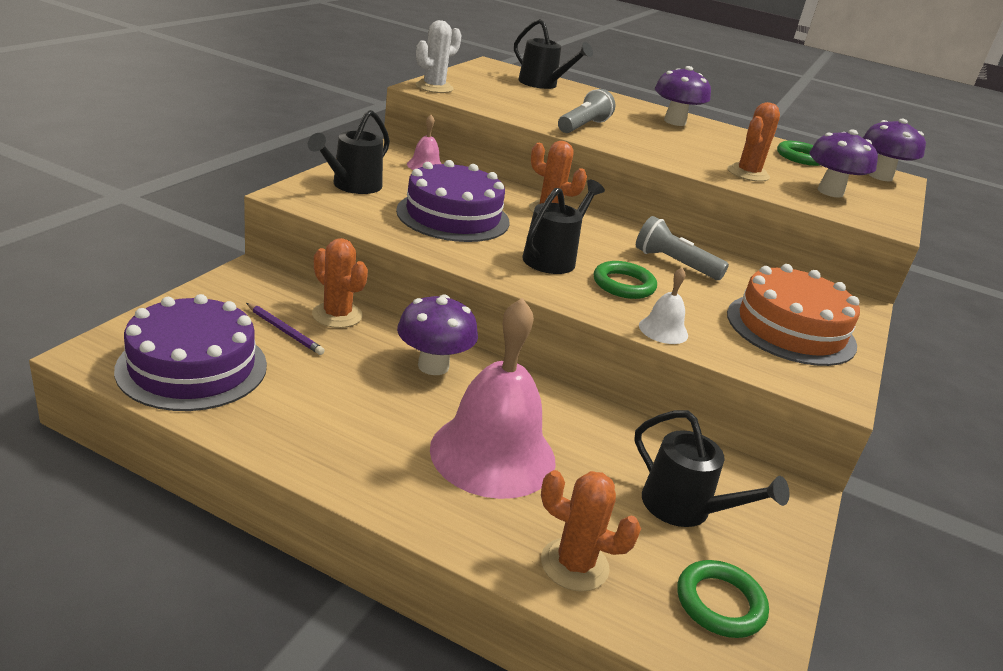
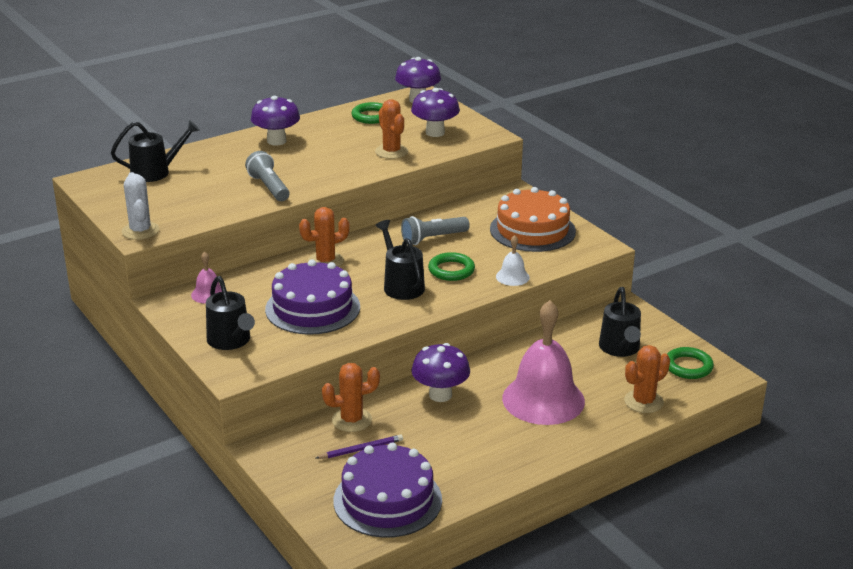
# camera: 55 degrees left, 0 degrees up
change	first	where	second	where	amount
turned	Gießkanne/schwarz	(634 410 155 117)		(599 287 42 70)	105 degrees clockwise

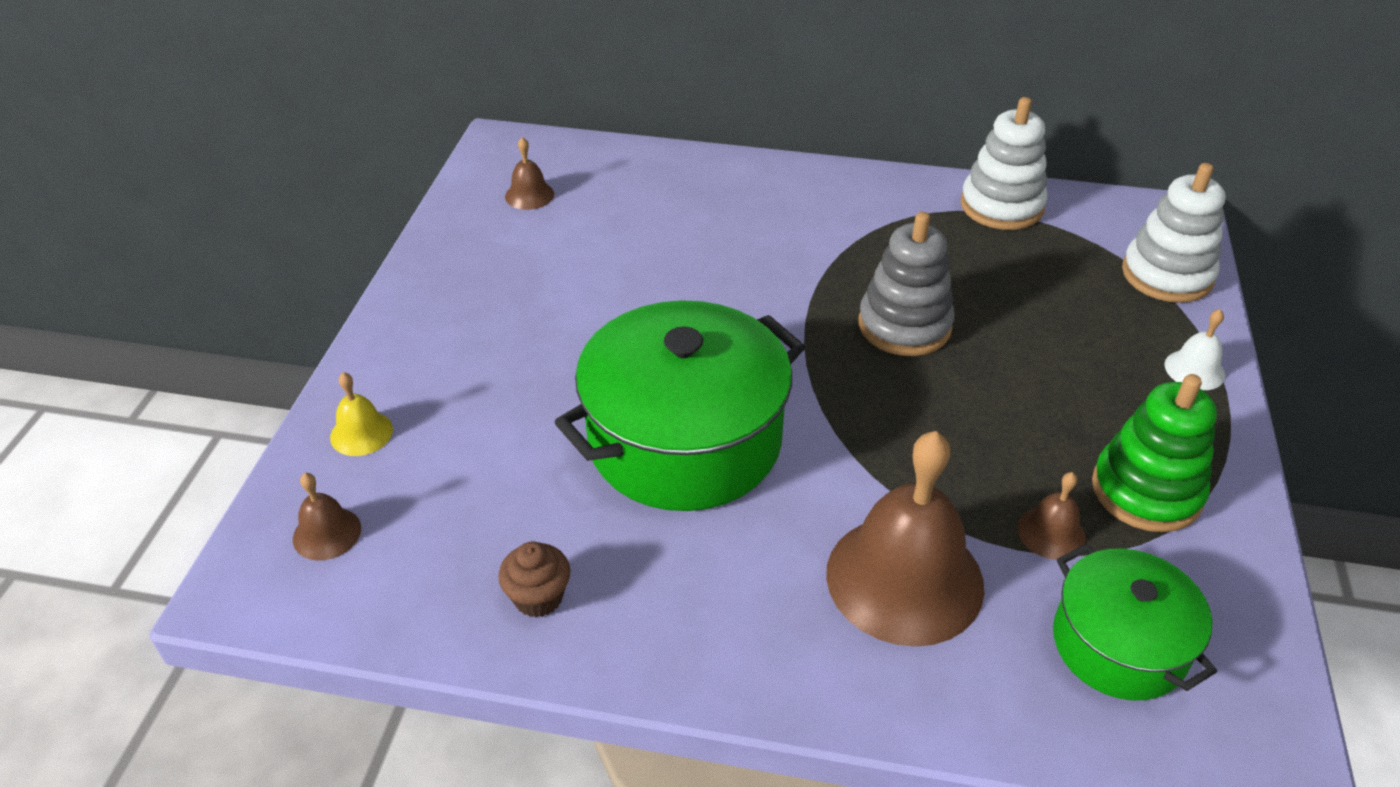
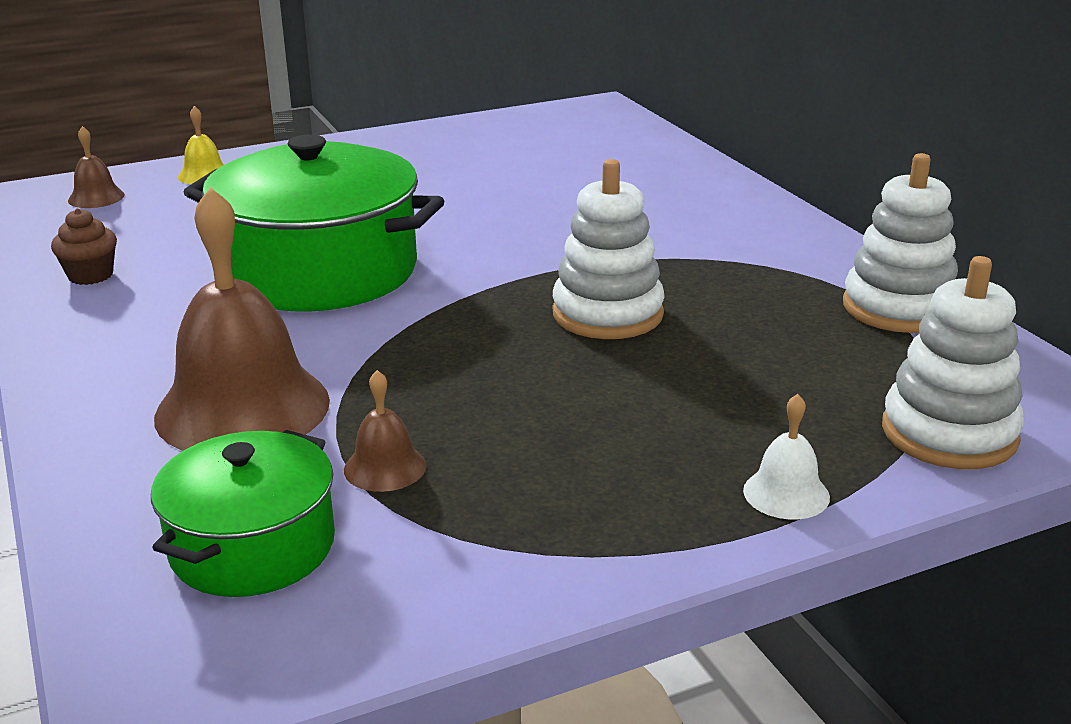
# camera: 55 degrees right, 15 degrees down
change	first	where	second	where	amount
removed	Glocke/braun	(505 137 49 73)			
recoloured	Stapelspielzeug/grau	(858 212 97 144)	Stapelspielzeug/weiß	(553 159 112 180)	
removed	Stapelspielzeug/grün	(1092 374 125 158)			

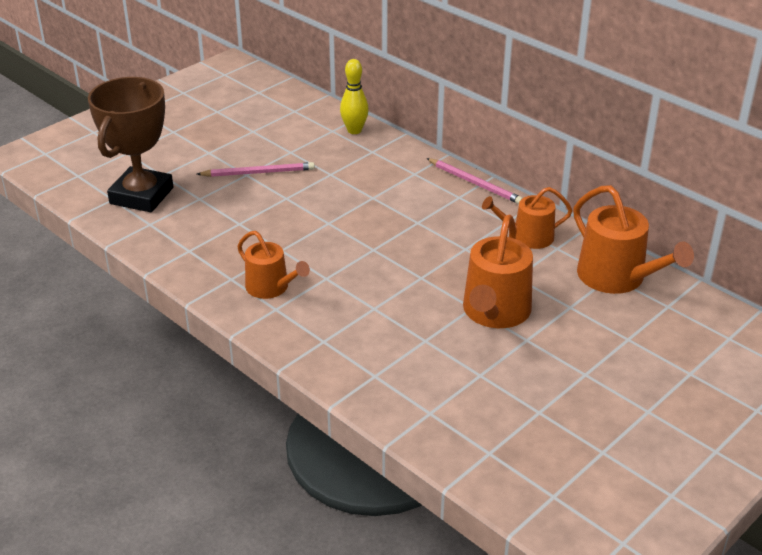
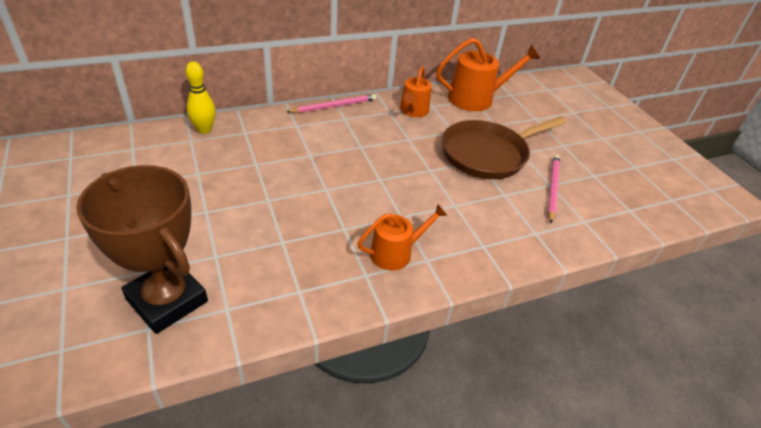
# camera: 70 degrees left, 5 degrees up
change	first	where	second	where	amount
moved	Bleistift/rosa	(197 162 118 15)		(548 155 12 68)	
replaced	Gießkanne/orange	(463 215 70 113)	Pfanne/braun	(442 117 125 62)	

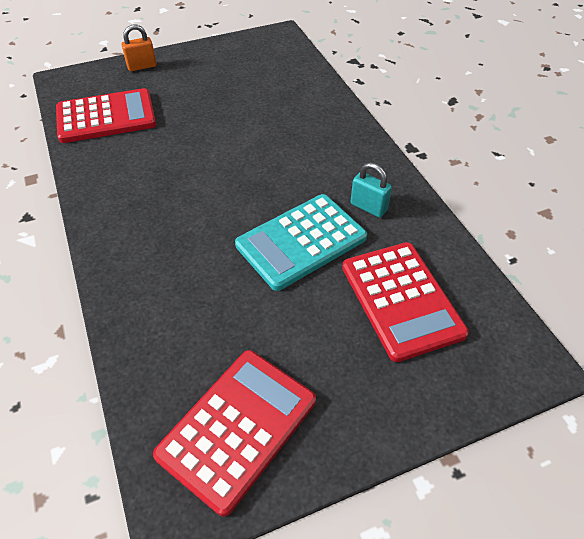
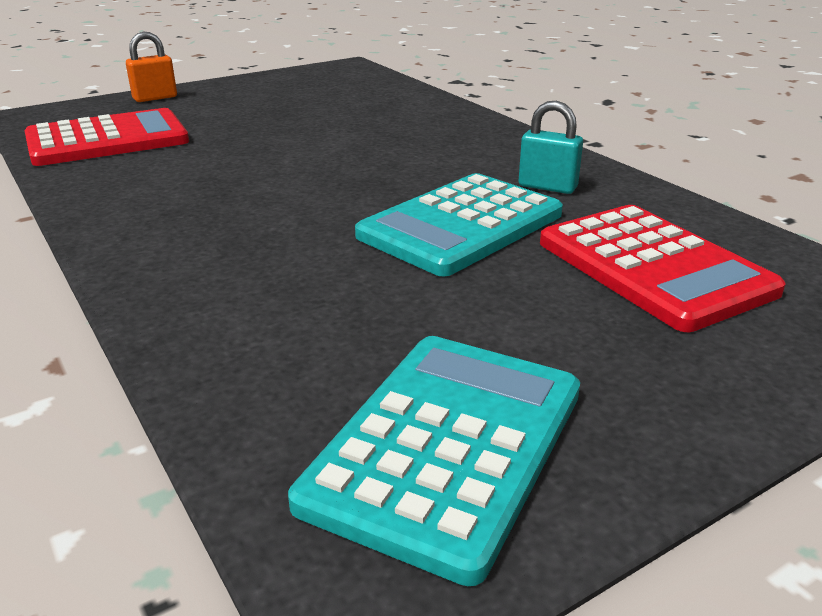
# camera: 10 degrees left, 20 degrees down
change	first	where	second	where	amount
recoloured	Taschenrechner/rot	(153 350 163 167)	Taschenrechner/türkis	(288 336 292 250)	

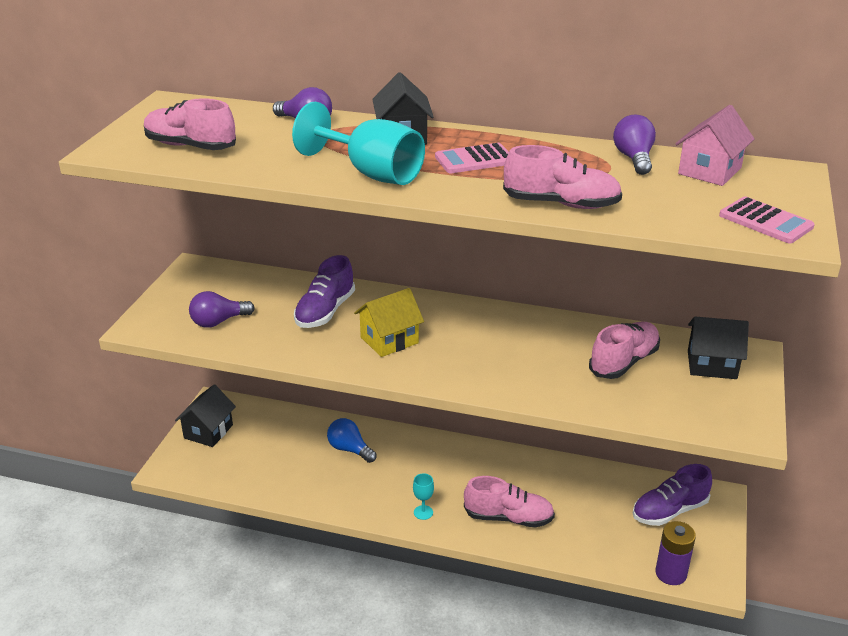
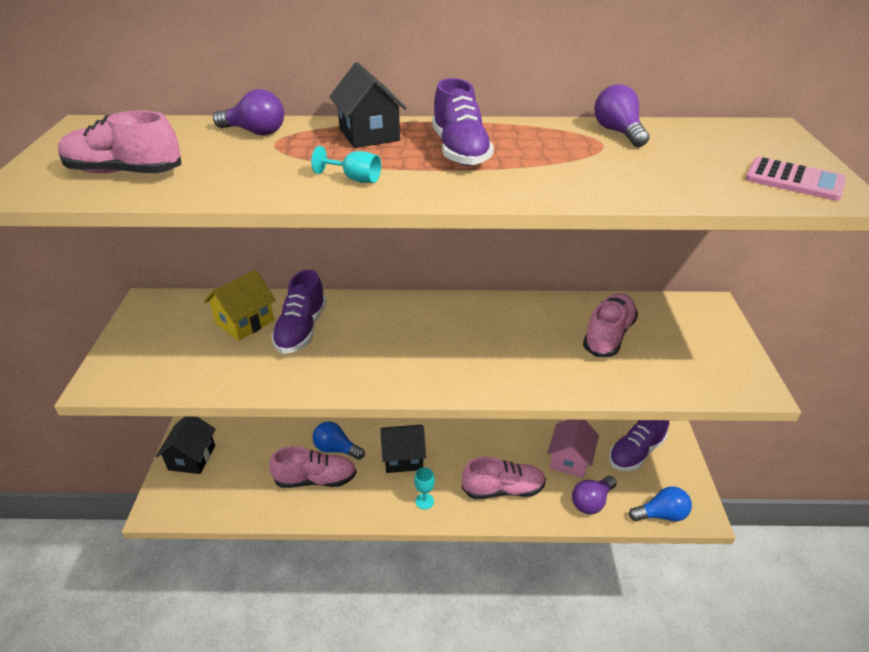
# camera: 15 degrees left, 5 degrees up
change	first	where	second	where	amount
moved	Glühbirne/lila	(189 291 66 37)		(572 476 45 38)	
resized	Kelch/türkis	(292 102 133 83)		(311 146 70 37)	x0.43
moved	Haus/gelb	(354 288 70 69)		(204 269 72 72)	
replaced	Taschenrechner/rosa	(435 143 74 30)	Schuh/lila	(432 78 62 88)	
moved	Schuh/rosa	(503 145 119 64)		(269 446 88 42)	
replaced	Batterie/lila	(655 521 41 64)	Glühbirne/blau	(629 486 63 35)	
moved	Haus/rosa	(675 105 80 81)		(547 420 52 58)	
moved	Haus/schwarz	(688 316 61 63)		(380 425 46 48)	

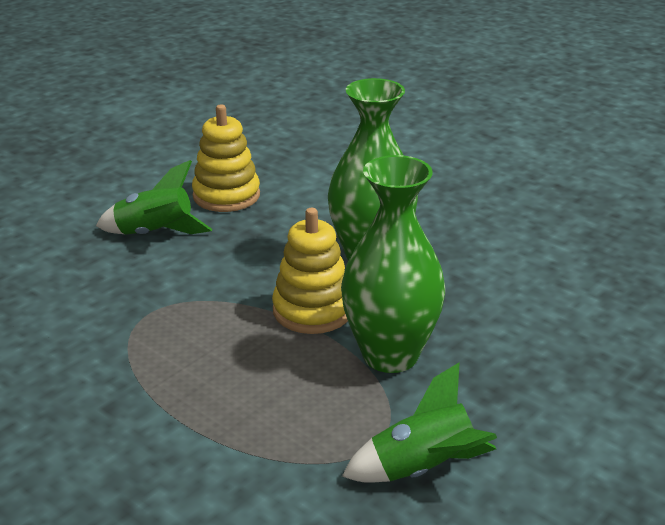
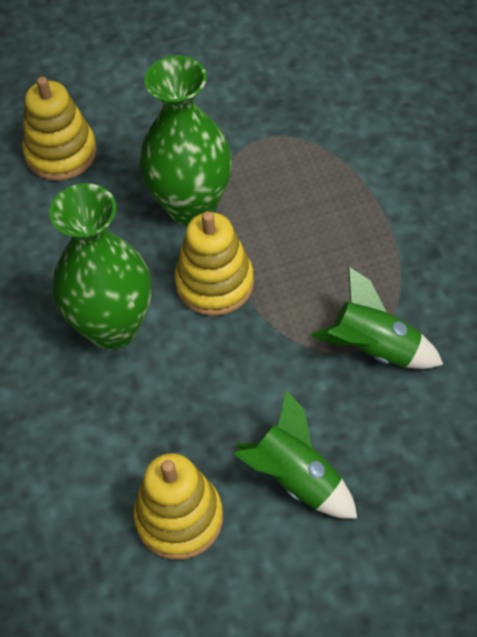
# camera: 145 degrees left, 25 degrees up
change	first	where	second	where	amount
moved	Rakete/grün	(342 363 155 120)		(311 267 132 102)	
added			Stapelspielzeug/gelb	(22 77 75 104)	

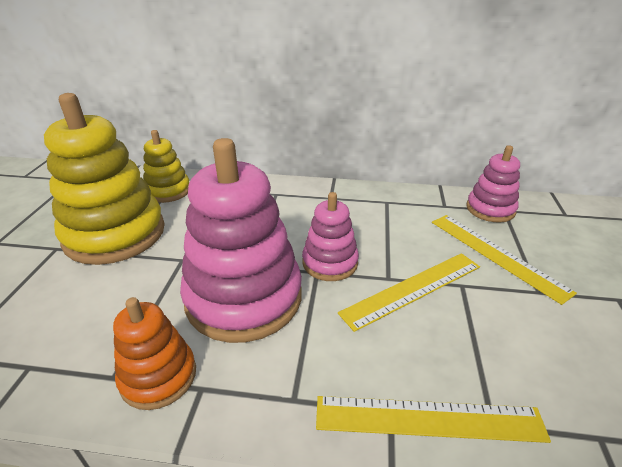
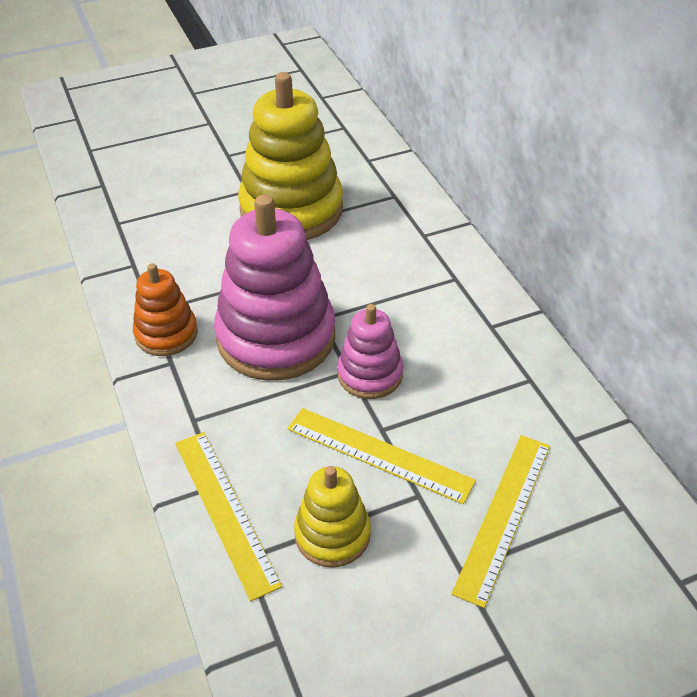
# camera: 60 degrees right, 10 degrees up
change	first	where	second	where	amount
moved	Stapelspielzeug/gelb	(143 130 46 73)		(294 466 77 102)	
removed	Stapelspielzeug/rosa	(466 145 54 78)			

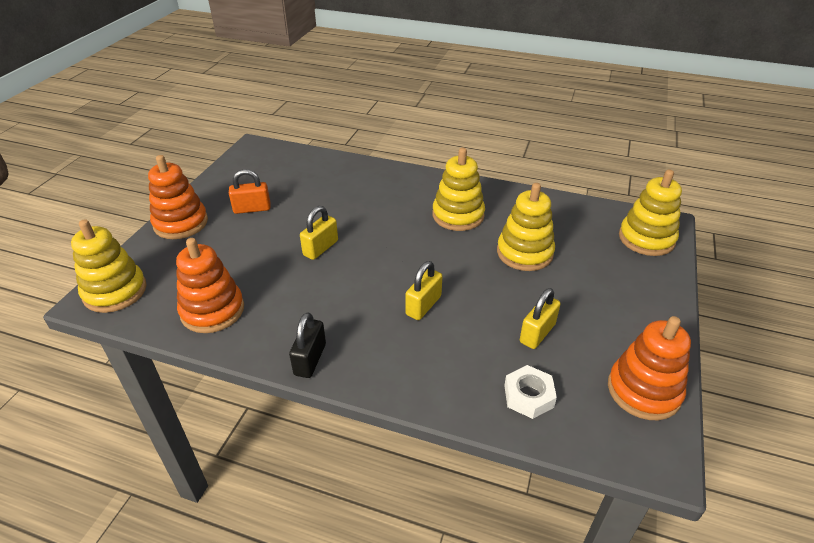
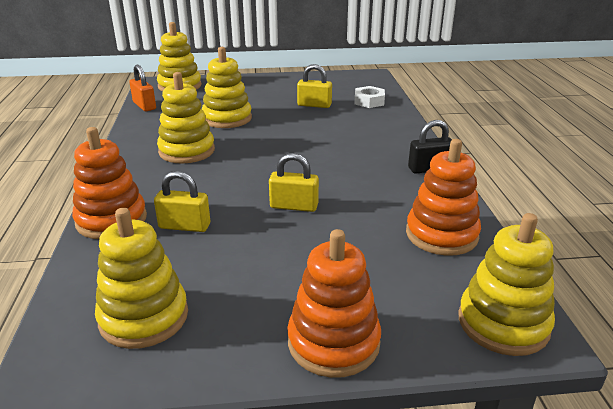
# camera: 115 degrees left, 10 degrees down
change	first	where	second	where	amount
moved	Vorhängeschloss/orange	(229 169 41 45)		(129 65 27 46)	
moved	Vorhängeschloss/gelb	(405 261 38 59)		(154 171 56 61)	
moved	Stapelspielzeug/orange	(608 316 83 104)		(72 127 75 112)	
added			Stapelspielzeug/gelb	(95 208 93 141)	

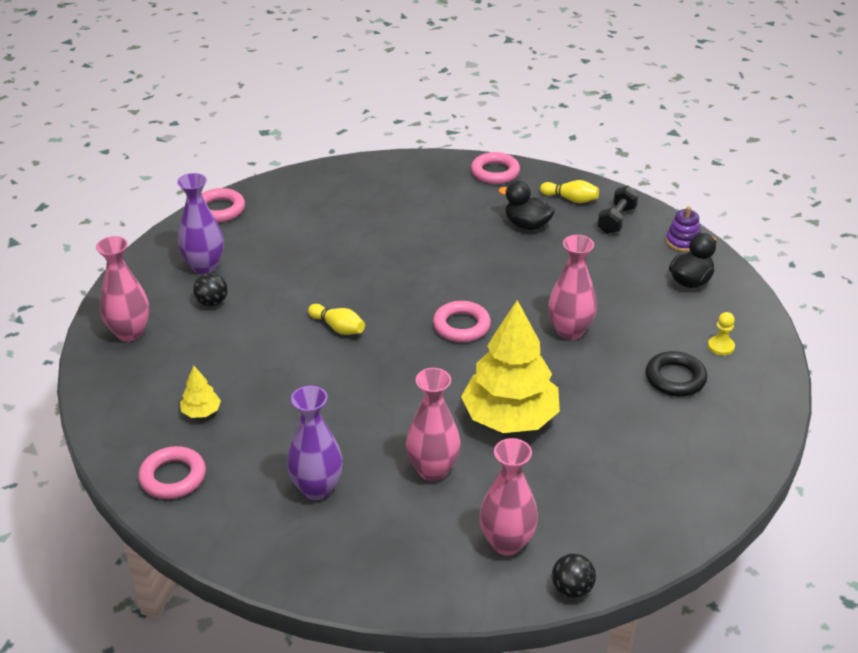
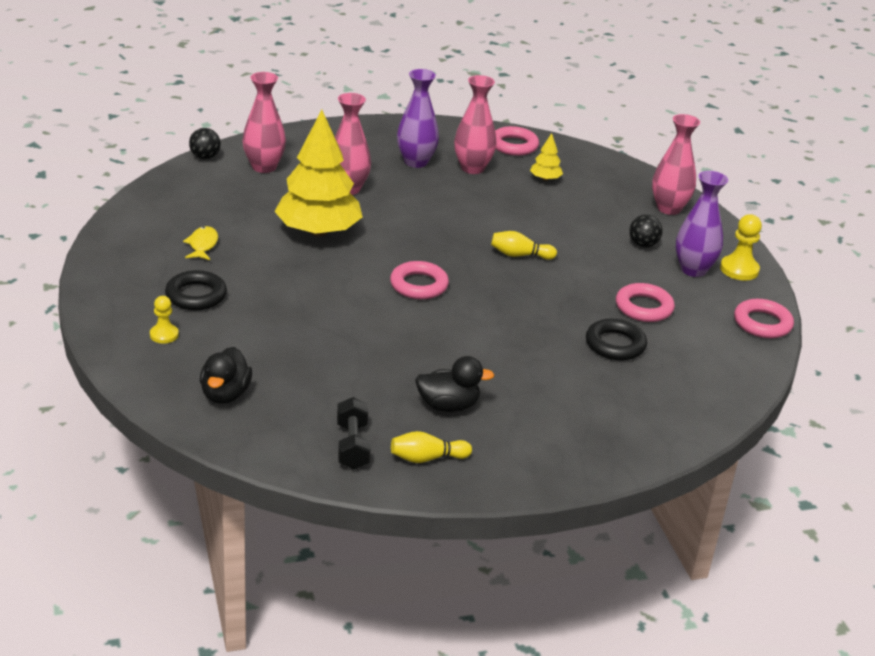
# camera: 145 degrees right, 5 degrees down
change	first	where	second	where	amount
moved	Ring/rosa	(471 152 49 32)		(616 283 59 39)	
moved	Vase/rosa	(548 235 49 105)		(454 75 42 99)	
removed	Stapelspielzeug/lila	(666 206 35 46)			
added			Fisch/gelb	(183 226 35 34)	
added			Ring/schwarz	(586 319 61 41)	
added			Bauer/gelb	(720 214 42 66)	

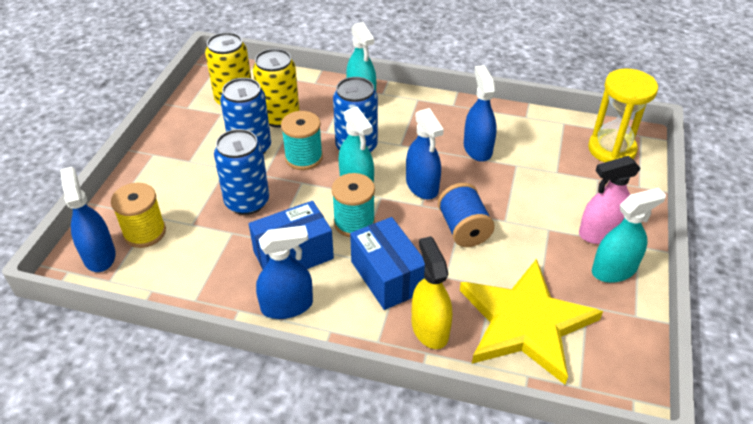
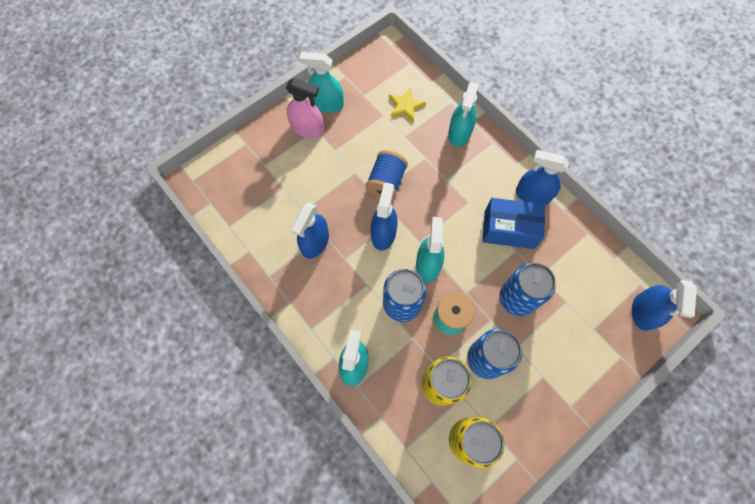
# camera: 145 degrees left, 25 degrees up
change	first	where	second	where	amount
removed	Garnrolle/gelb	(111 183 55 65)			
removed	Garnrolle/türkis	(332 173 43 64)			
removed	Schachtel/blau	(350 217 75 93)			
recoloured	Sprühflasche/gelb	(412 236 40 113)	Sprühflasche/türkis	(448 82 31 65)	
resized	Stern/gelb	(460 259 143 125)		(389 87 37 35)	x0.42
removed	Sanduhr/gelb	(588 68 70 94)			

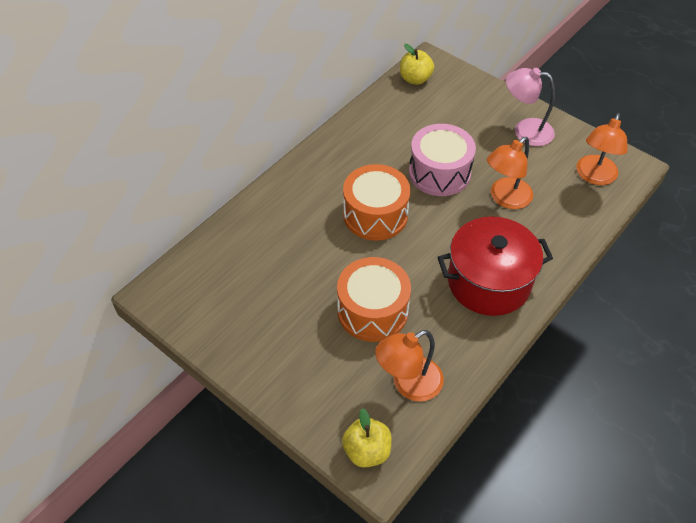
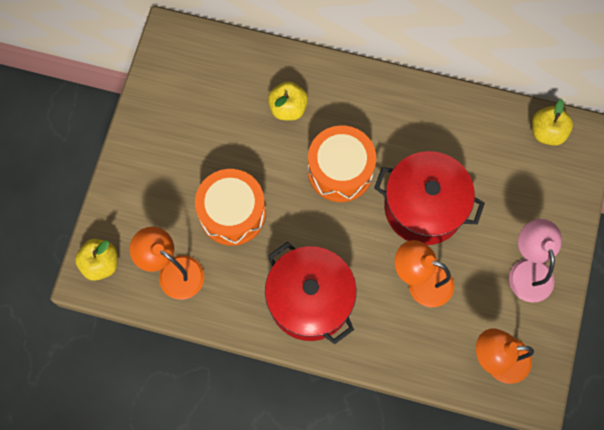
# camera: 65 degrees right, 20 degrees up
change	first	where	second	where	amount
replaced	Trommel/rosa	(409 124 67 72)	Kochtopf/rot	(374 151 111 94)	
added			Apfel/gelb	(268 81 40 40)	

